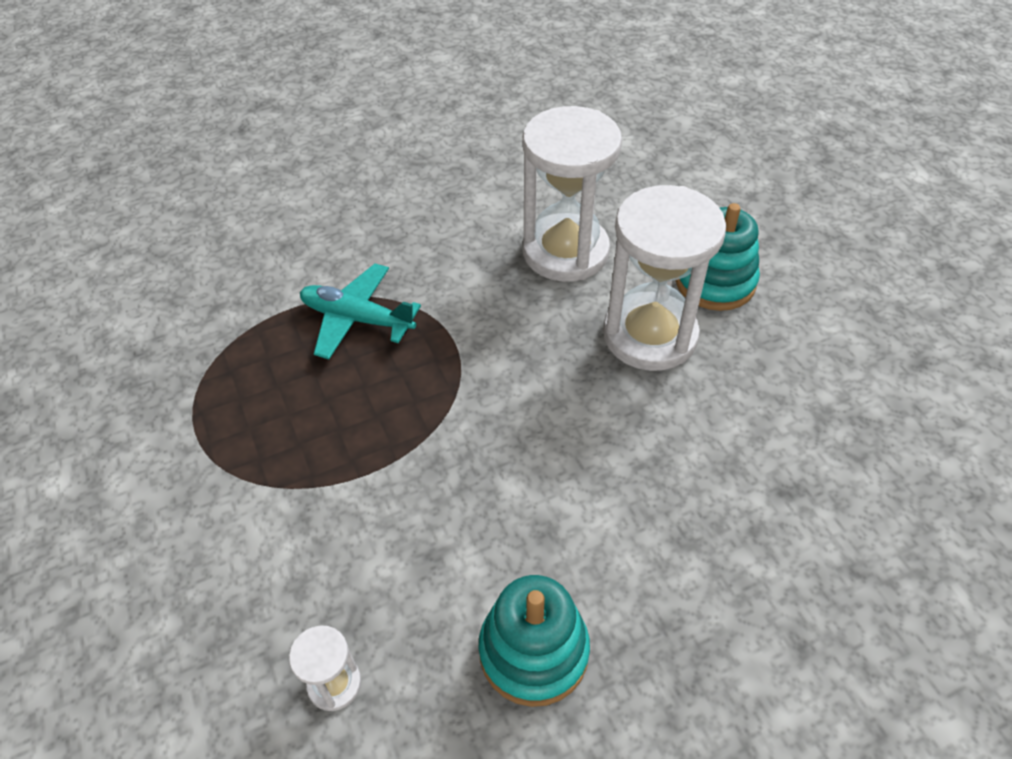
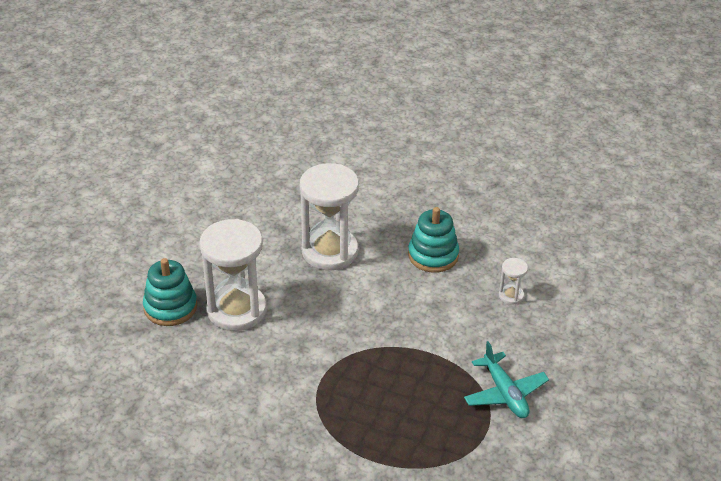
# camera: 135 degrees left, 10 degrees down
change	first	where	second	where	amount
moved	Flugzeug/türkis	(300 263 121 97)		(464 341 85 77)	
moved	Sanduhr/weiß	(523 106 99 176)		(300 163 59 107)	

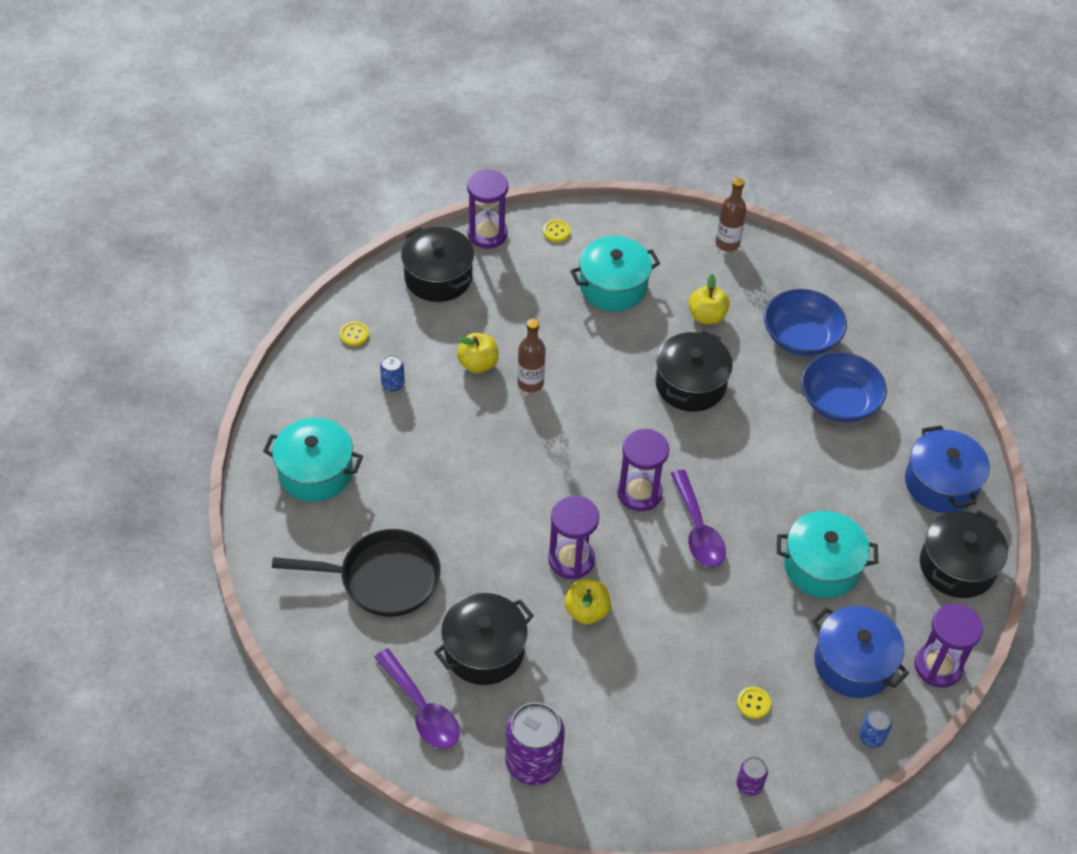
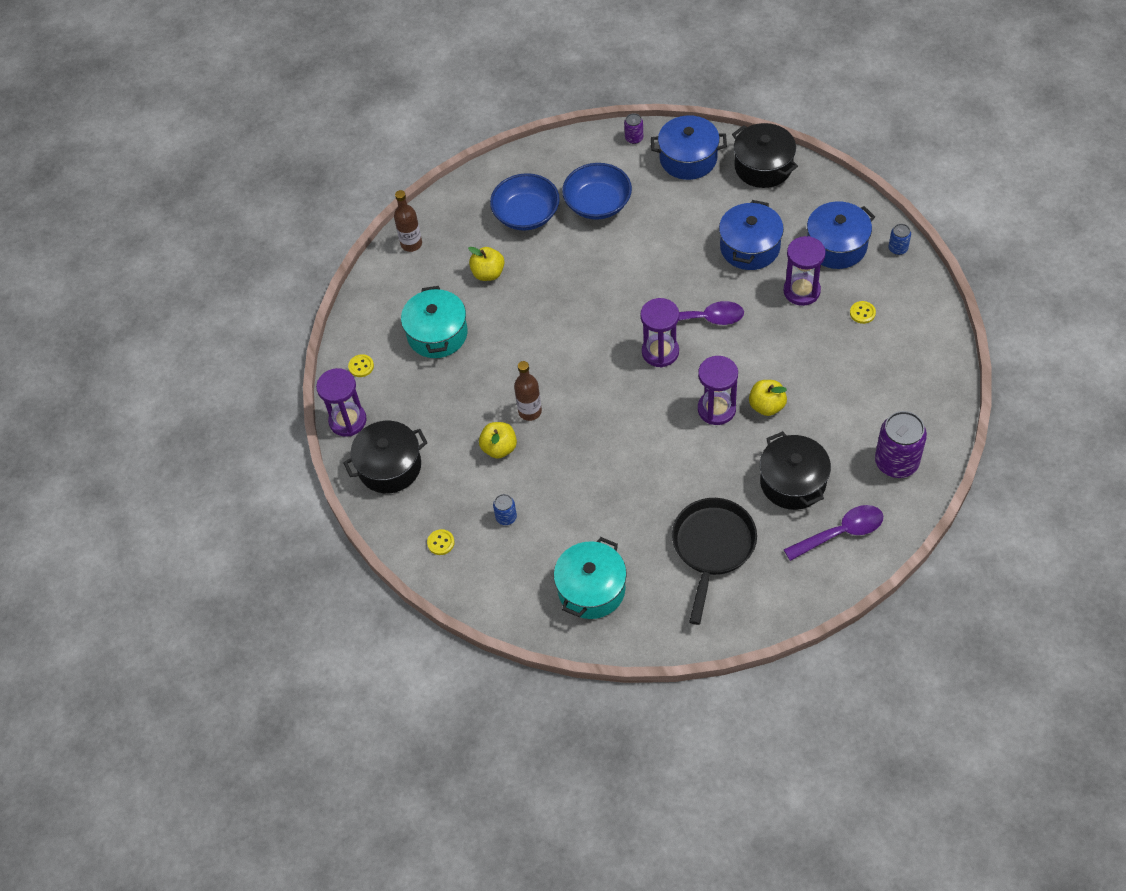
# camera: 70 degrees left, 5 degrees up
change	first	where	second	where	amount
removed	Kochtopf/schwarz	(655 330 78 82)			
moved	Dose/lila	(736 757 32 39)		(624 113 19 31)	
recoloured	Kochtopf/türkis	(777 511 101 87)	Kochtopf/blau	(719 200 65 70)	
moved	Sanduhr/lila	(914 603 69 85)		(783 236 43 70)	

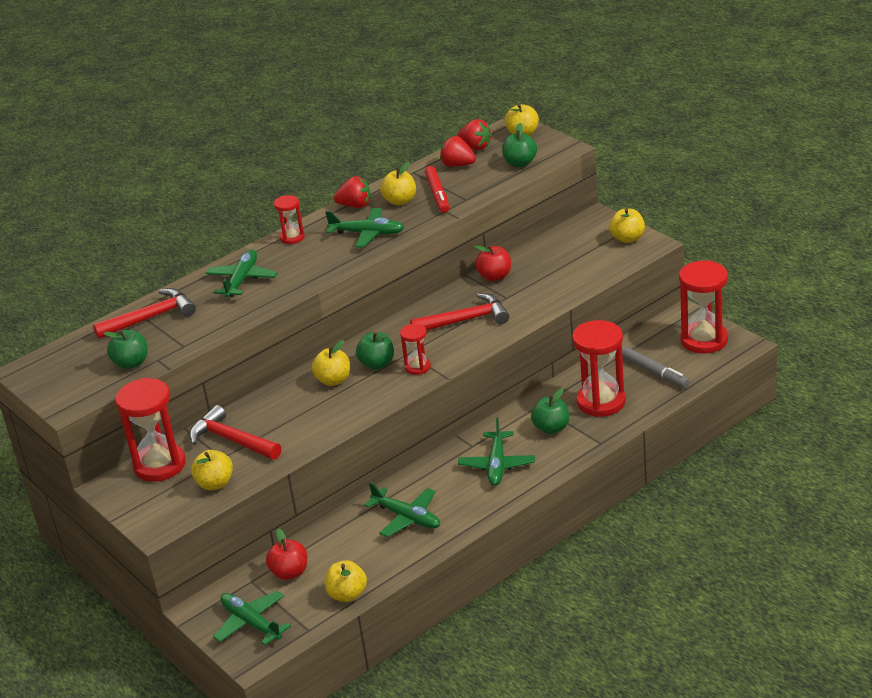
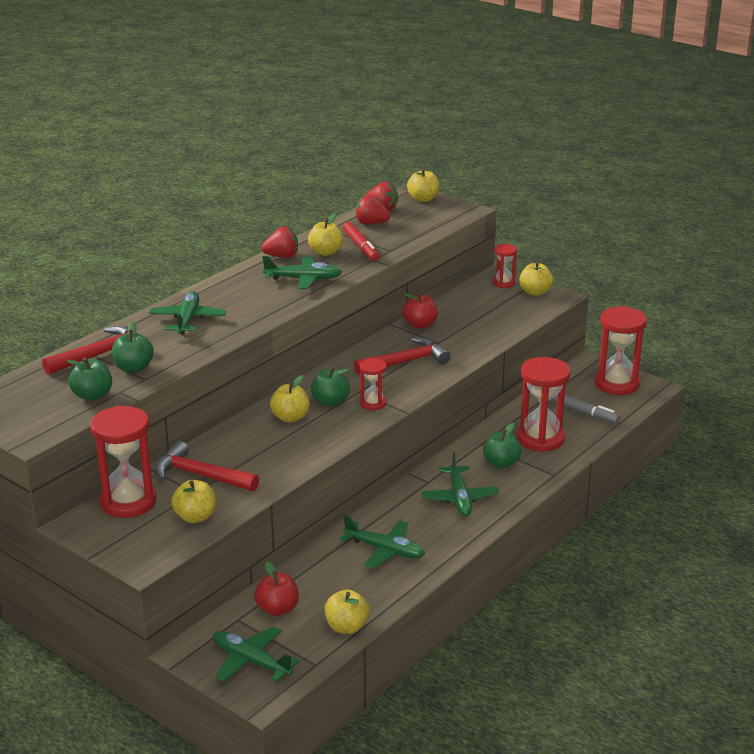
# camera: 15 degrees left, 5 degrees down
change	first	where	second	where	amount
moved	Sanduhr/rot	(274 195 31 49)		(493 244 24 44)	
moved	Apfel/grün	(502 123 35 44)		(112 321 42 52)	

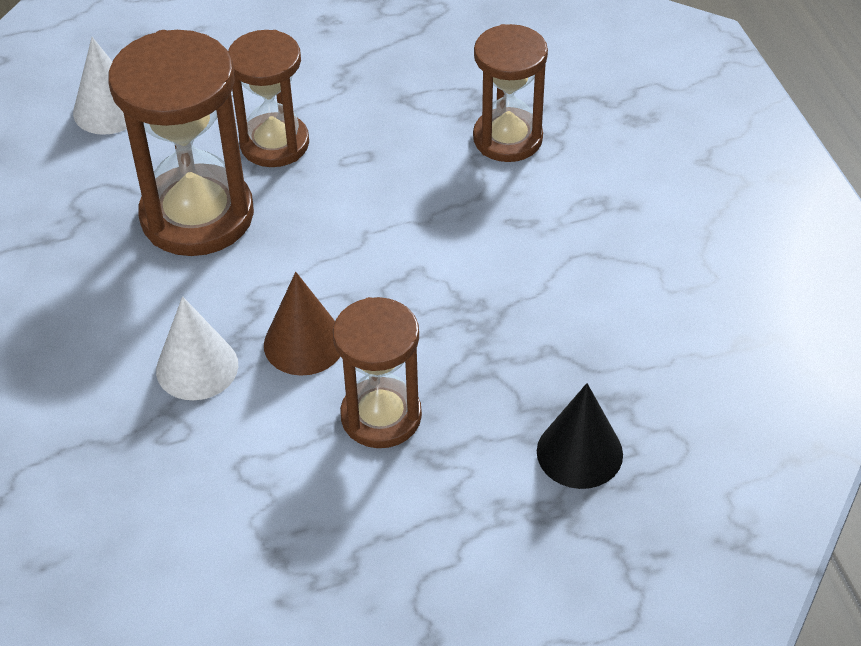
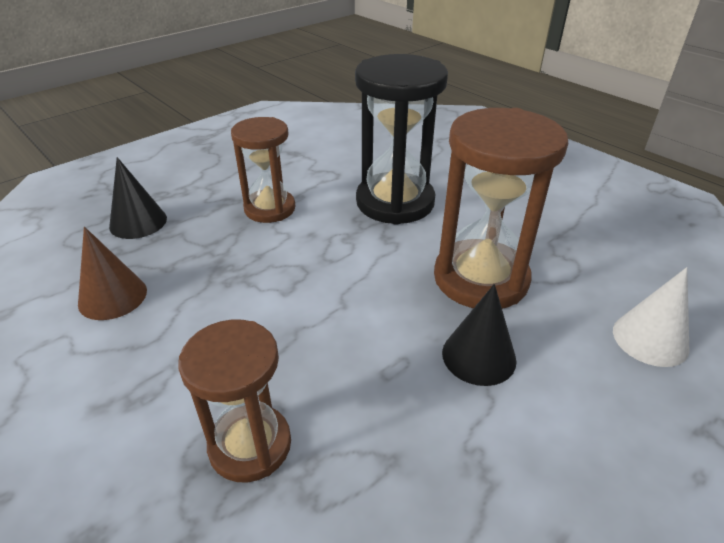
# camera: 155 degrees right, 10 degrees down
change	first	where	second	where	amount
replaced	Kegel/weiß	(156 296 82 104)	Sanduhr/schwarz	(355 54 93 171)	
replaced	Sanduhr/braun	(228 30 81 137)	Kegel/schwarz	(442 284 74 102)	
moved	Kegel/braun	(264 272 76 104)		(78 227 69 93)	

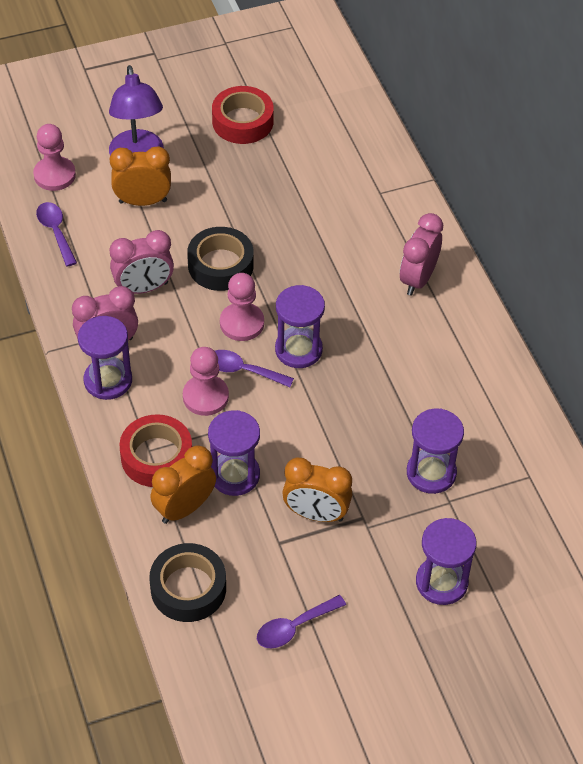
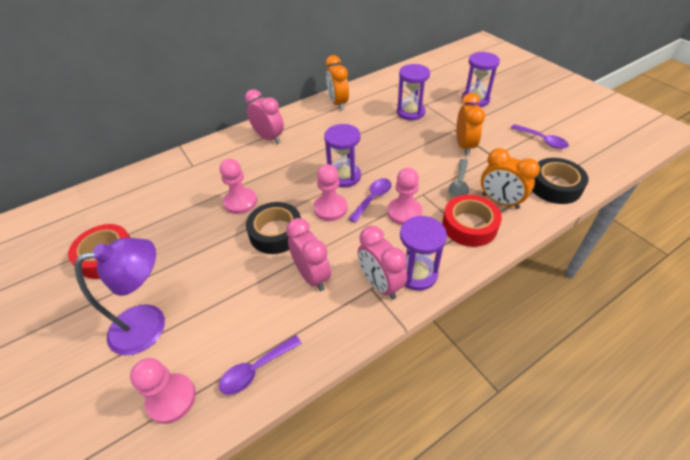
# camera: 100 degrees left, 5 degrees down
change	first	where	second	where	amount
moved	Wecker/orange	(110 146 61 60)		(326 55 23 56)	
replaced	Sanduhr/lila	(208 410 52 86)	Löffel/grau	(449 159 20 39)	
turned	Löffel/lila	(215 350 79 37)		(348 178 44 45)	150 degrees counterclockwise
turned	Wecker/rosa	(400 213 43 83)		(245 89 39 55)	150 degrees counterclockwise
added			Bauer/rosa	(220 159 37 55)	

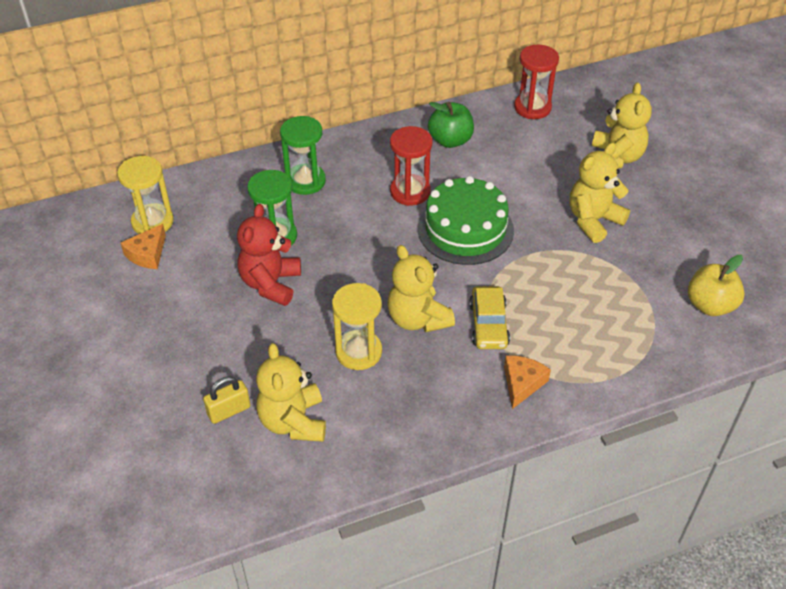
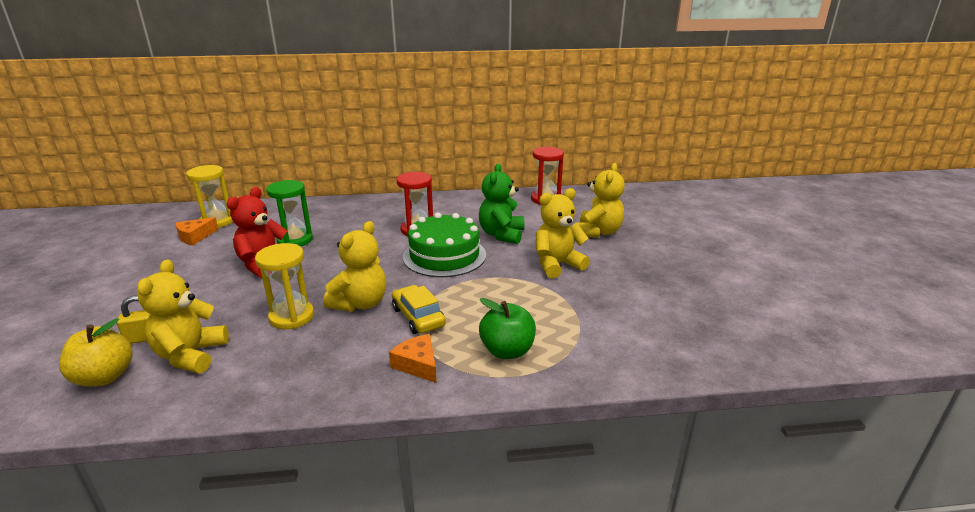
# camera: 15 degrees right, 20 degrees down
change	first	where	second	where	amount
removed	Sanduhr/grün	(280 116 46 79)			
turned	Teddybär/gelb	(387 245 68 87)		(323 221 63 91)	135 degrees counterclockwise
moved	Apfel/grün	(428 102 46 46)		(479 298 57 61)	
turned	Auto/gelb	(469 286 41 63)		(392 285 54 49)	135 degrees clockwise
turned	Käse/orange	(504 356 47 53)		(389 334 48 49)	75 degrees counterclockwise
moved	Apfel/gelb	(688 255 57 61)		(59 318 73 69)	
added			Teddybär/grün	(479 164 45 80)	

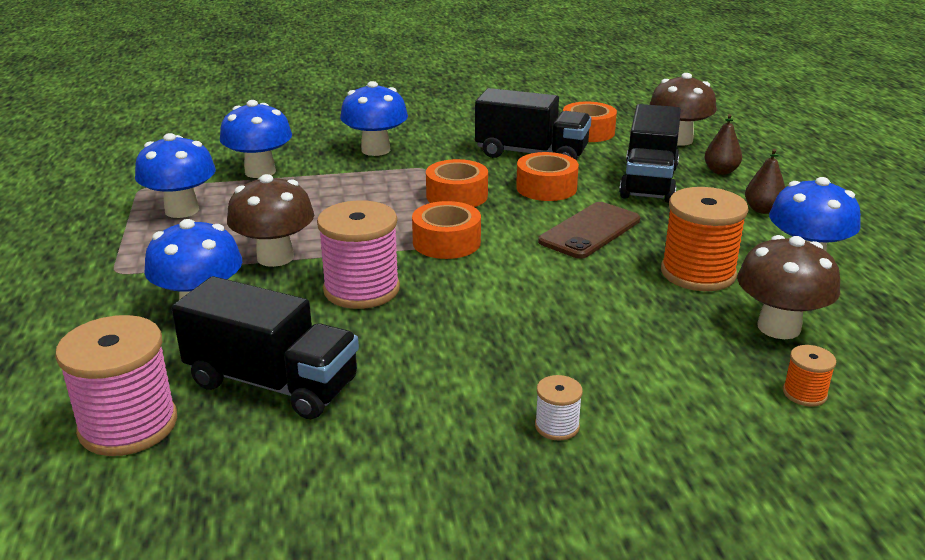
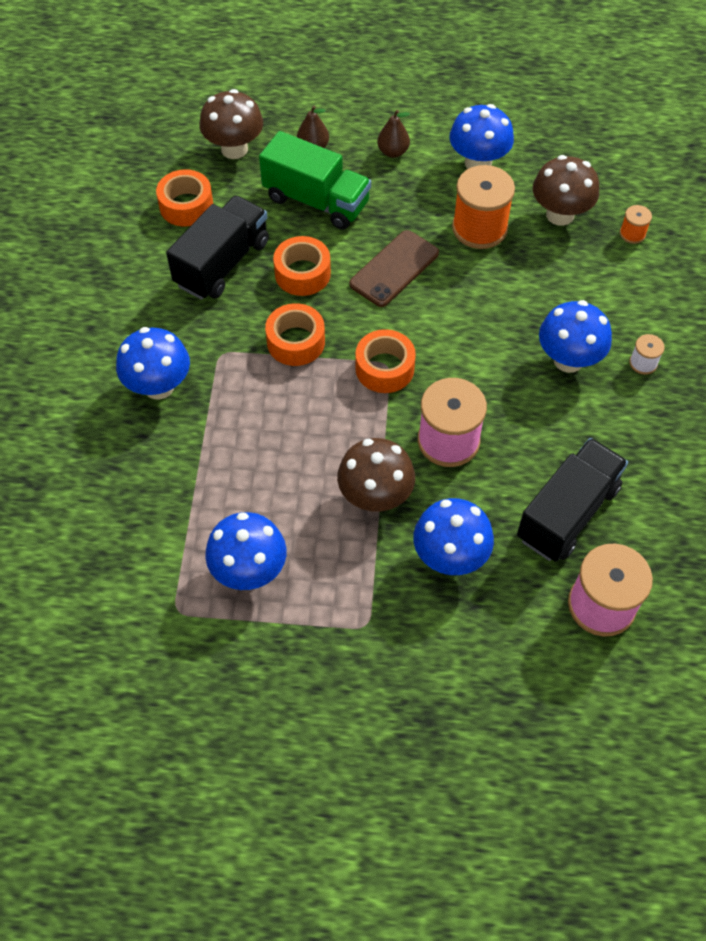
# camera: 75 degrees left, 30 degrees up
change	first	where	second	where	amount
moved	Pilz/blau	(220 100 72 78)		(539 300 73 73)	
turned	Handy/braun	(538 202 102 57)		(349 230 90 77)	75 degrees clockwise
recoloured	Lastwagen/schwarz	(619 104 62 99)	Lastwagen/grün	(259 131 112 99)	

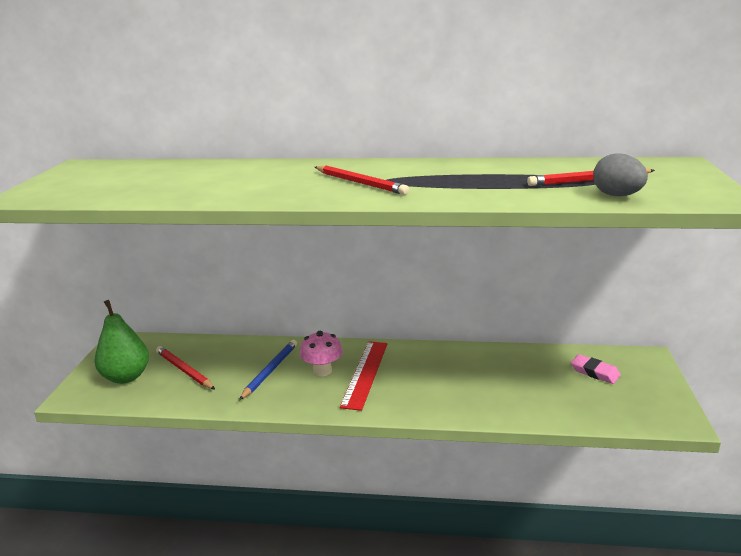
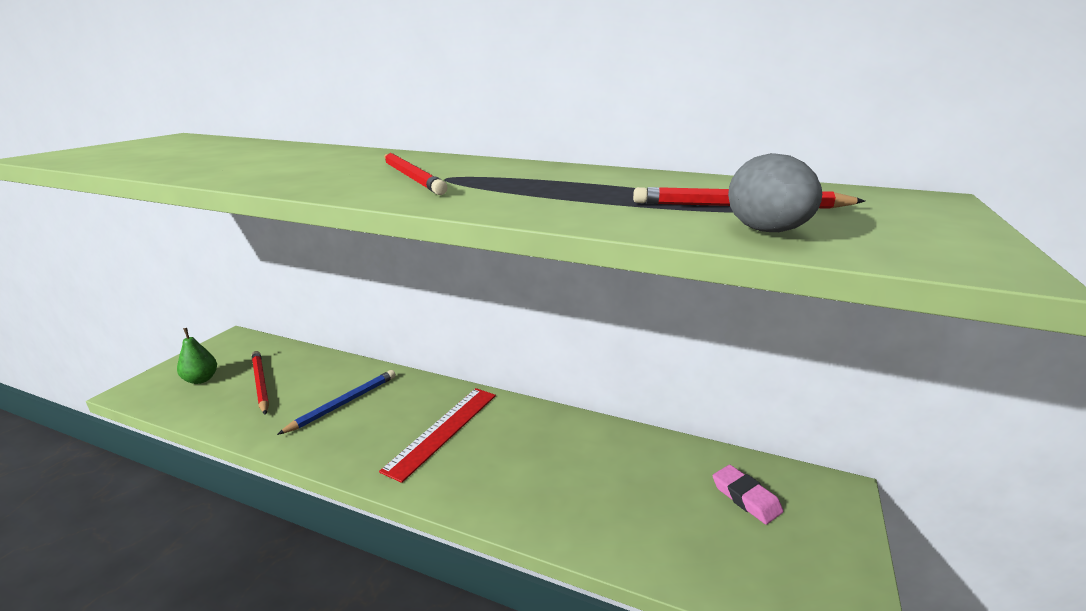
# camera: 15 degrees right, 0 degrees up
change	first	where	second	where	amount
resized	Birne/grün	(94 300 55 84)		(177 328 40 56)	x0.60
removed	Pilz/rosa	(300 331 43 45)			

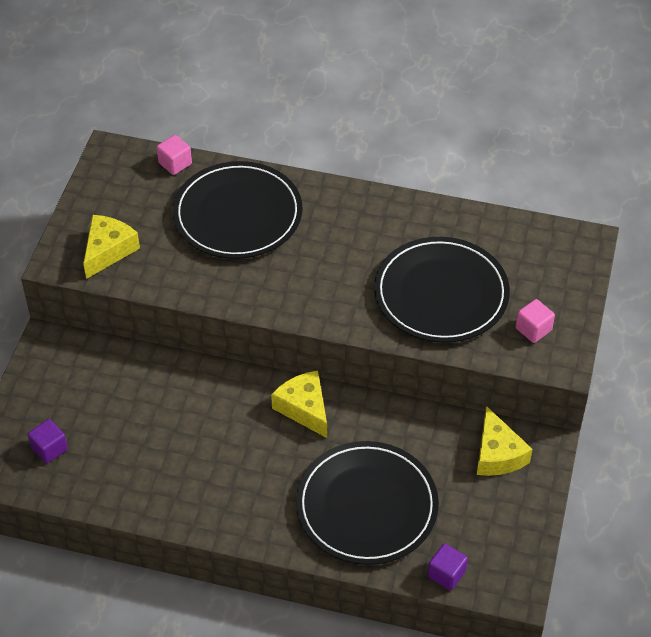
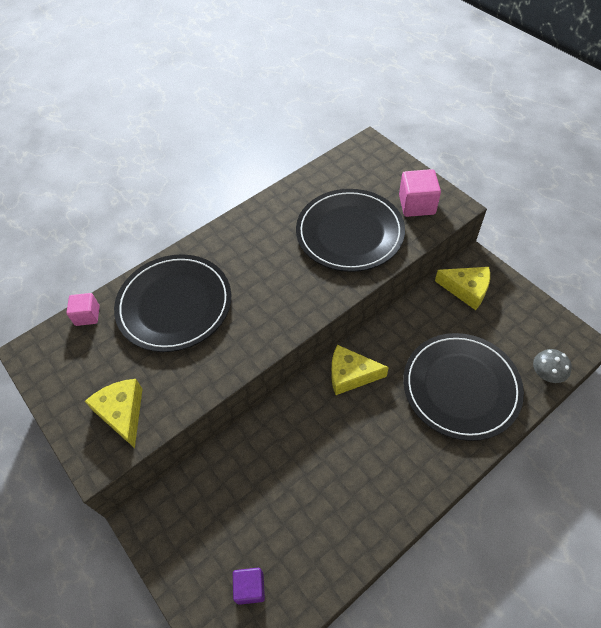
# camera: 50 degrees left, 5 degrees up
change	first	where	second	where	amount
replaced	Kubus/lila	(428 543 40 47)	Pilz/grau	(533 349 39 34)	
resized	Kubus/rosa	(515 299 40 44)		(399 169 42 48)	x1.55

